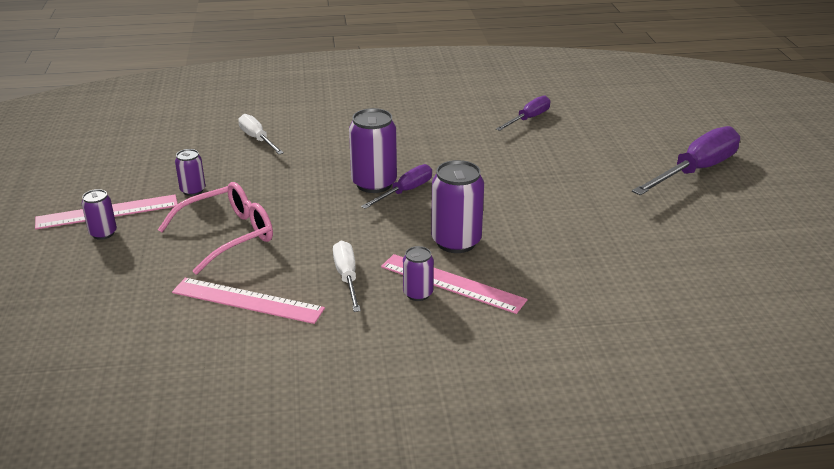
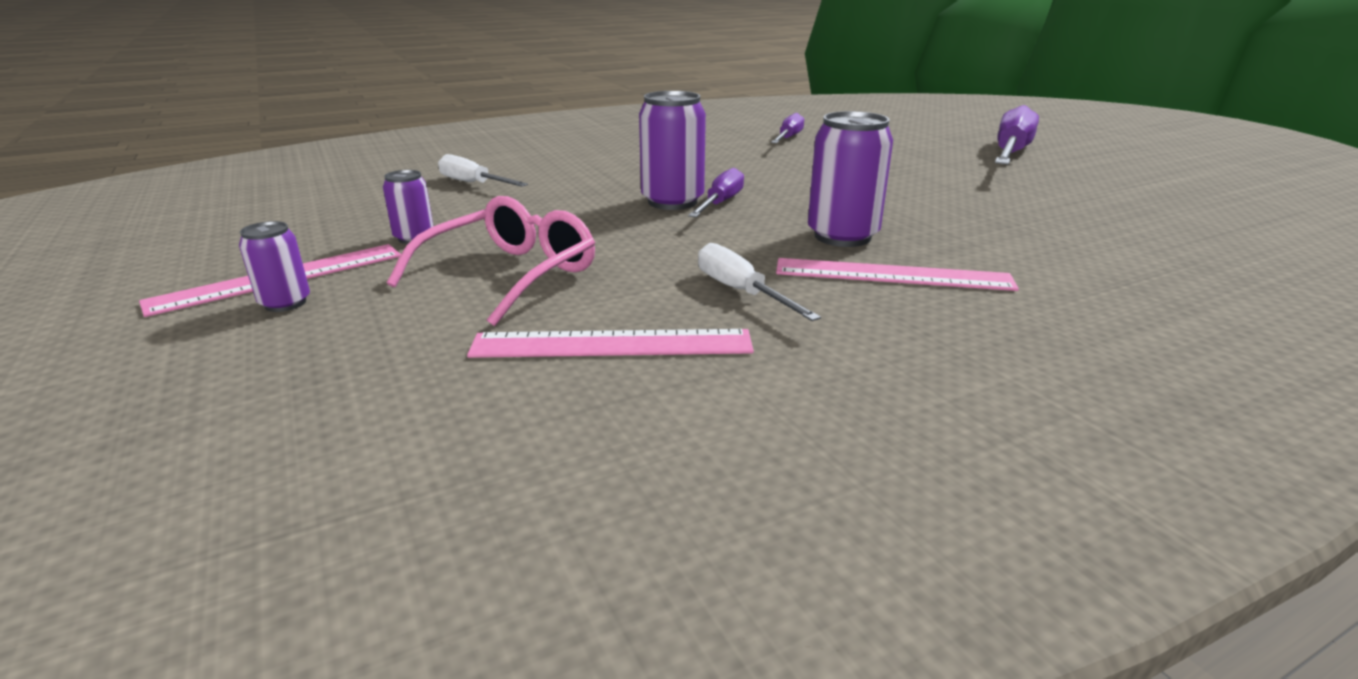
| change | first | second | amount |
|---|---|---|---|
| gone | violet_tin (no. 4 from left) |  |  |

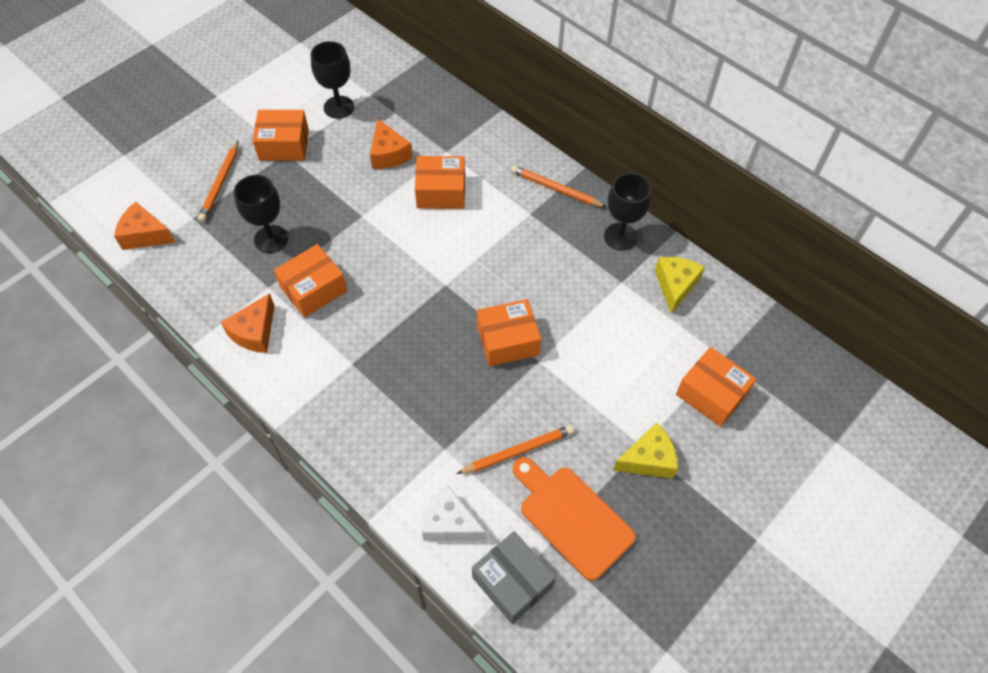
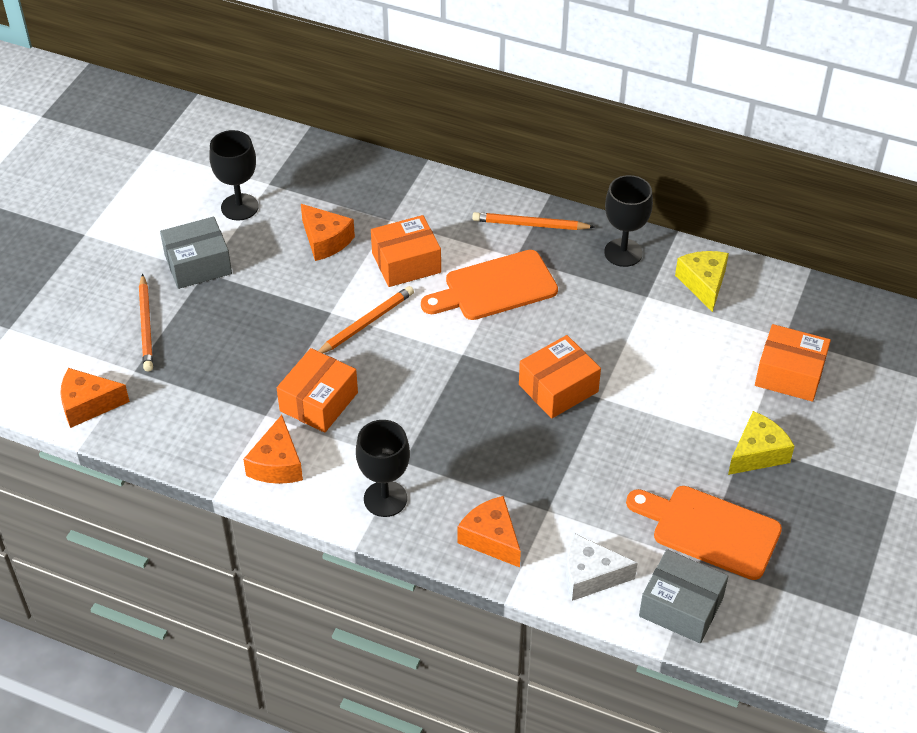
| change | first | second | amount |
|---|---|---|---|
| repainted | bright_orange_parcel (no. 1 from left) | gray_parcel (no. 1 from left) |  |
| shifted | jet-black_chalice (no. 1 from left in the first image) | jet-black_chalice (no. 2 from left) |  |
| shifted | bright_orange_wooden_pencil (no. 2 from left) |  |  |
| new |  | bright_orange_cutting_board (no. 1 from left) |  |
| new |  | bright_orange_cheese (no. 4 from left) |  |

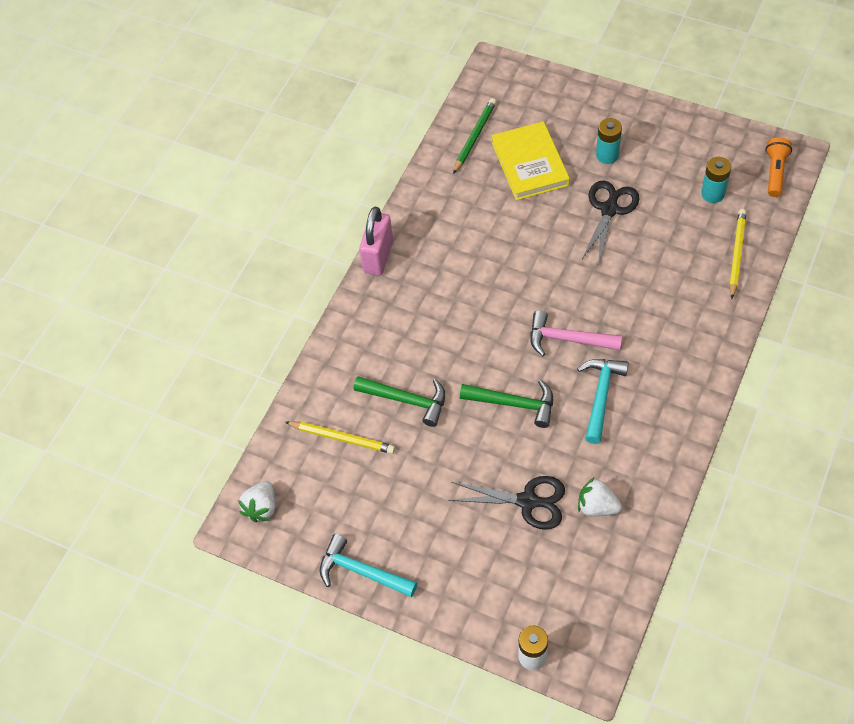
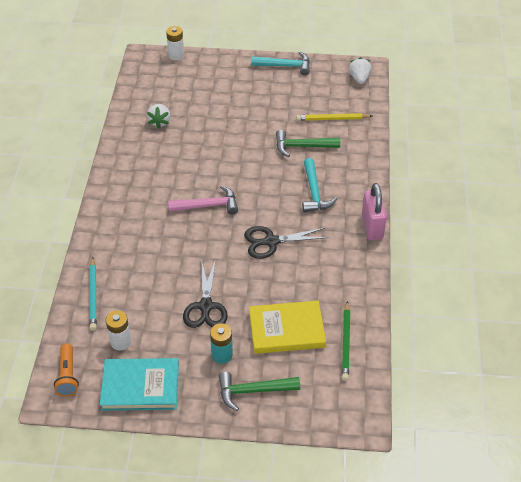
| change | first | second | amount |
|---|---|---|---|
| rotated | yellow_hardcover |  | 60 degrees counterclockwise |
| repainted | turquoise_AA_battery (no. 2 from left) | pure_white_AA_battery (no. 1 from left) |  |
| repainted | yellow_wooden_pencil (no. 2 from left) | turquoise_wooden_pencil |  |
| shifted | turquoise_claw_hammer (no. 2 from left) |  |  |
| shifted | leaf-green_claw_hammer (no. 2 from left in the first image) | leaf-green_claw_hammer (no. 1 from left) |  |
| shifted | jet-black_pair_of_scissors (no. 1 from left in the first image) | jet-black_pair_of_scissors (no. 2 from left) |  |
| rotated | pure_white_strawberry (no. 2 from left in the first image) | pure_white_strawberry (no. 1 from left) | 90 degrees clockwise |
| new |  | turquoise_hardcover |  |

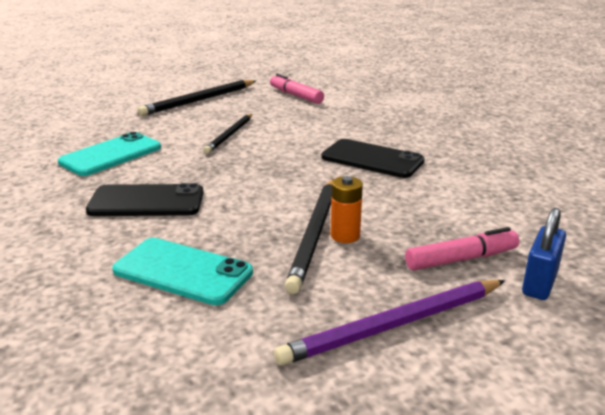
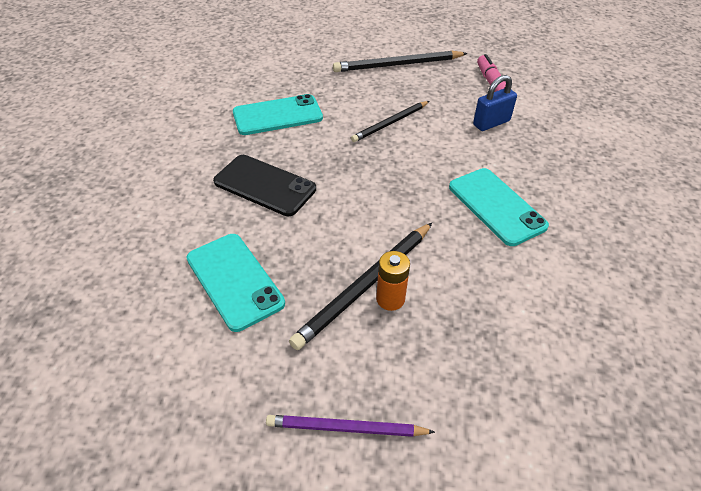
| change | first | second | amount |
|---|---|---|---|
| repainted | jet-black_smartphone (no. 2 from left) | turquoise_smartphone (no. 3 from left) |  |
| shifted | blue_small_lock |  |  |
| gone | rose-pink_marker_pen (no. 2 from left) |  |  |
| scaled | violet_wooden_pencil |  | x0.66 |

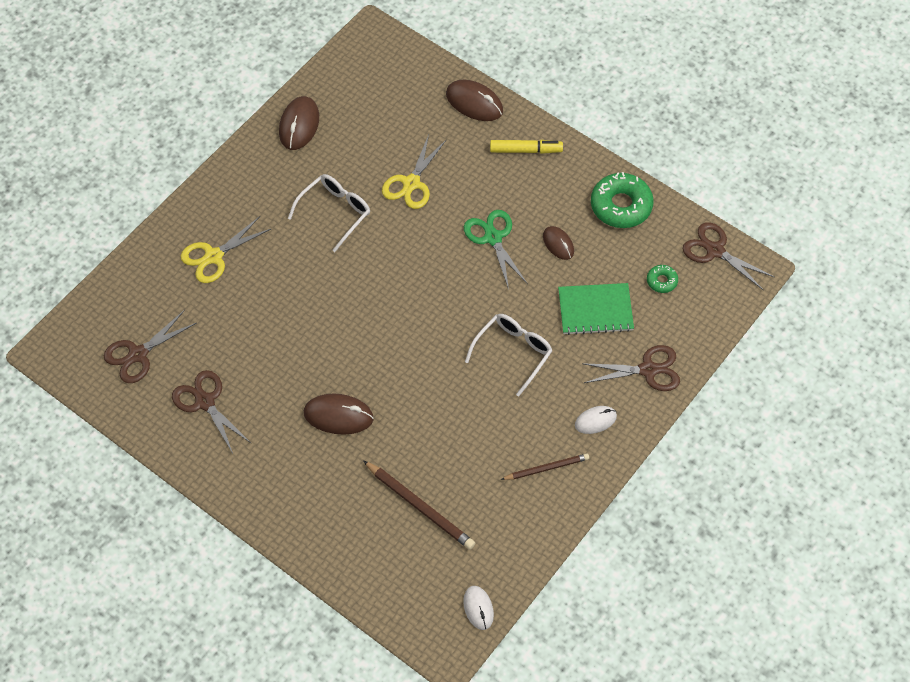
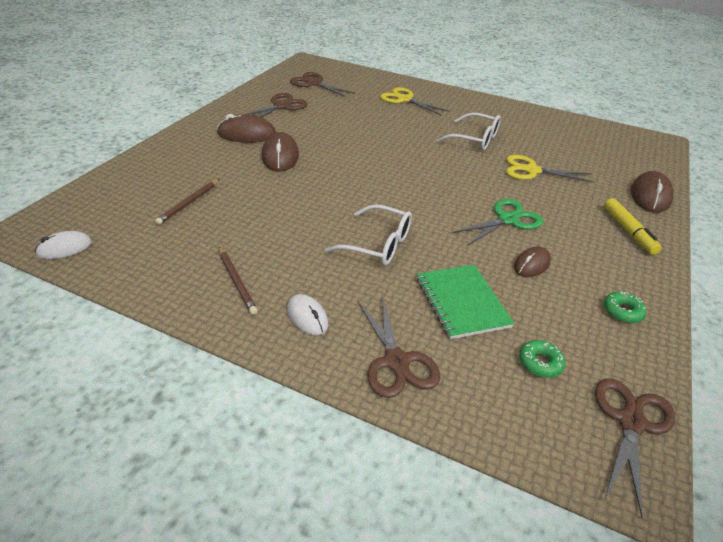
| change | first | second | amount |
|---|---|---|---|
| shifted | brown_PC_mouse (no. 1 from left) |  |  |
| scaled | leaf-green_doughnut (no. 1 from left in the first image) | leaf-green_doughnut (no. 2 from left) | x0.49 |
| scaled | brown_wooden_pencil (no. 1 from left) |  | x0.65 |

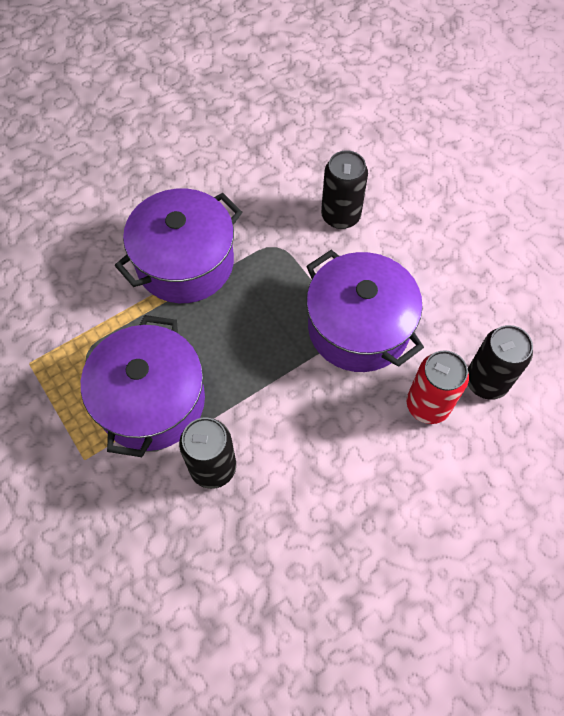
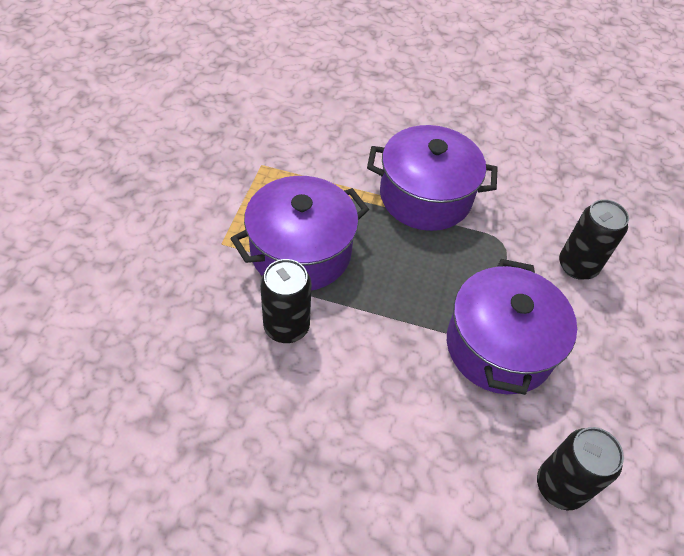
| change | first | second | amount |
|---|---|---|---|
| gone | scarlet_tin |  |  |

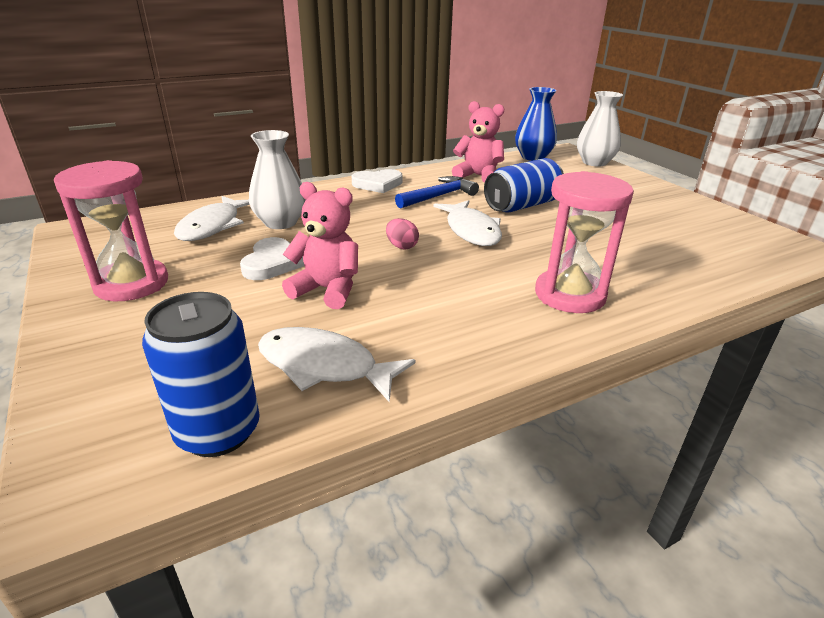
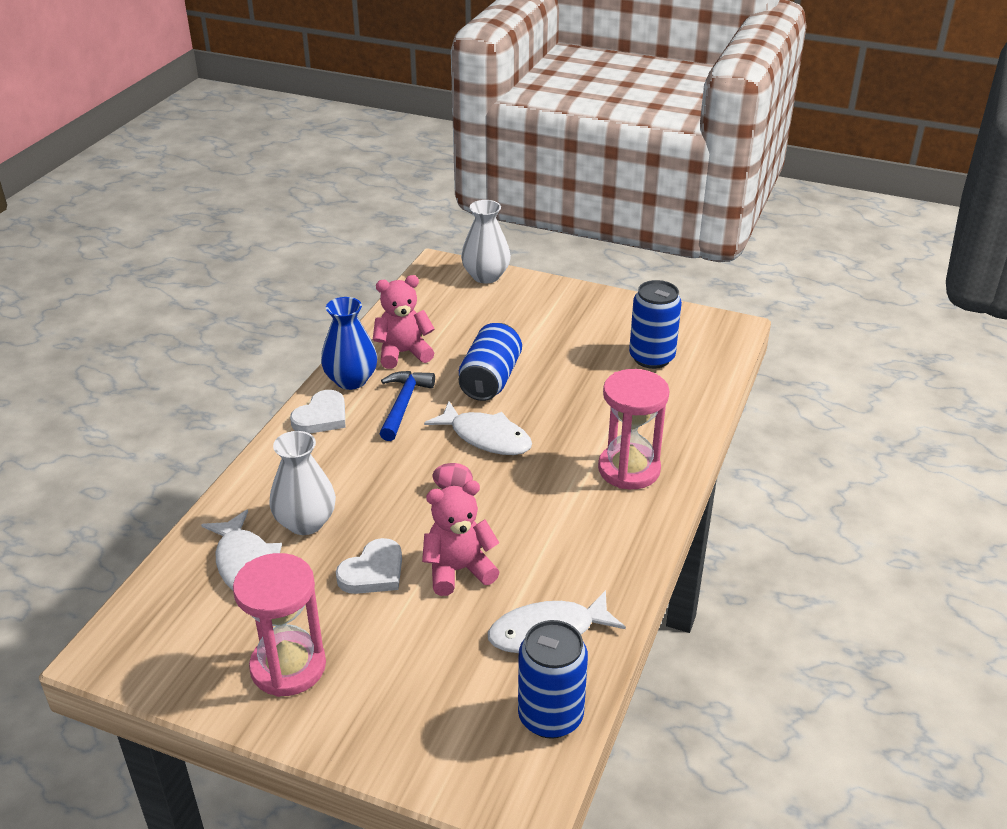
| change | first | second | amount |
|---|---|---|---|
| shifted | blue_flower_vase |  |  |
| rotated | pure_white_love_heart (no. 1 from left in the first image) | pure_white_love_heart (no. 2 from left) | 75 degrees clockwise |
| new |  | blue_tin (no. 3 from left) |  |

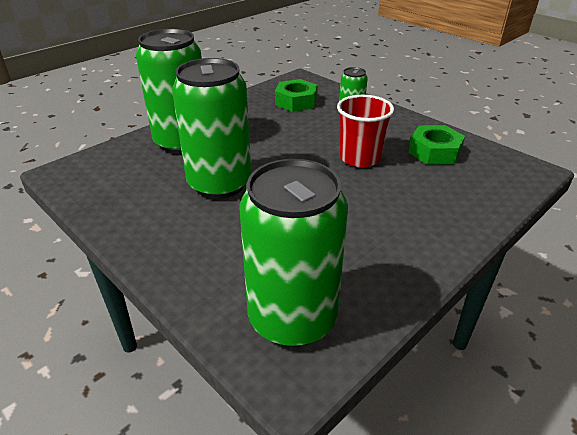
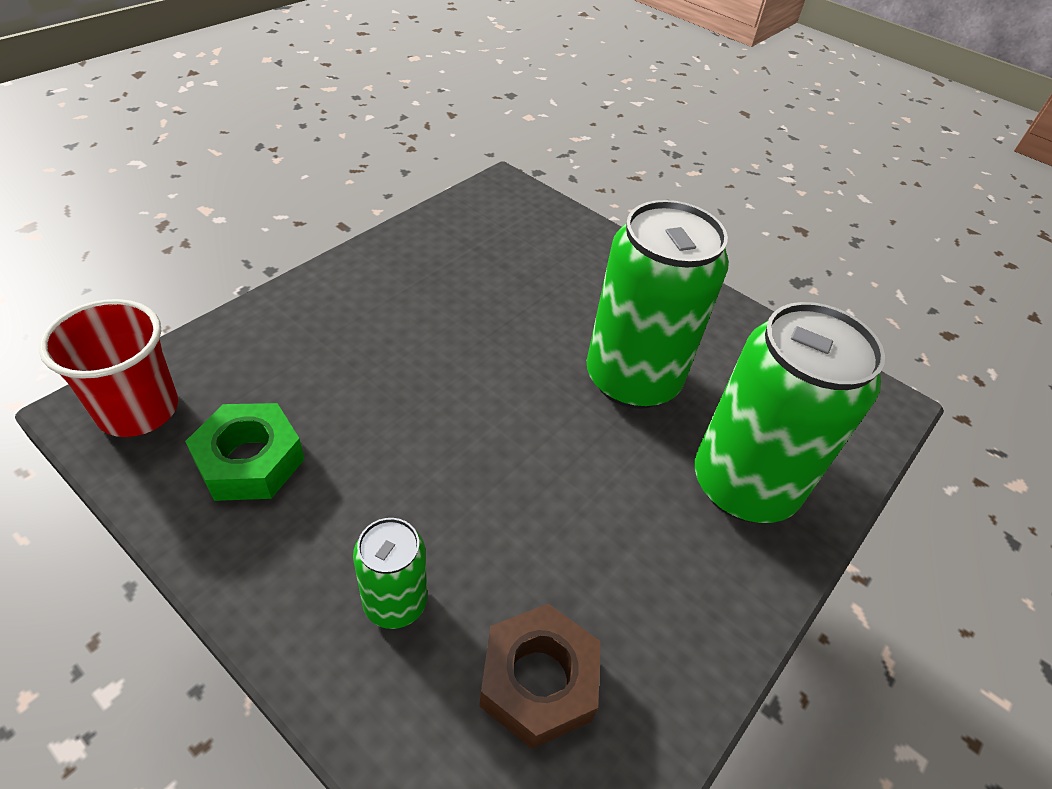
| change | first | second | amount |
|---|---|---|---|
| repainted | leaf-green_hex_nut (no. 1 from left) | brown_hex_nut |  |
| shifted | scarlet_beaker |  |  |
| gone | leaf-green_tin (no. 3 from left) |  |  |

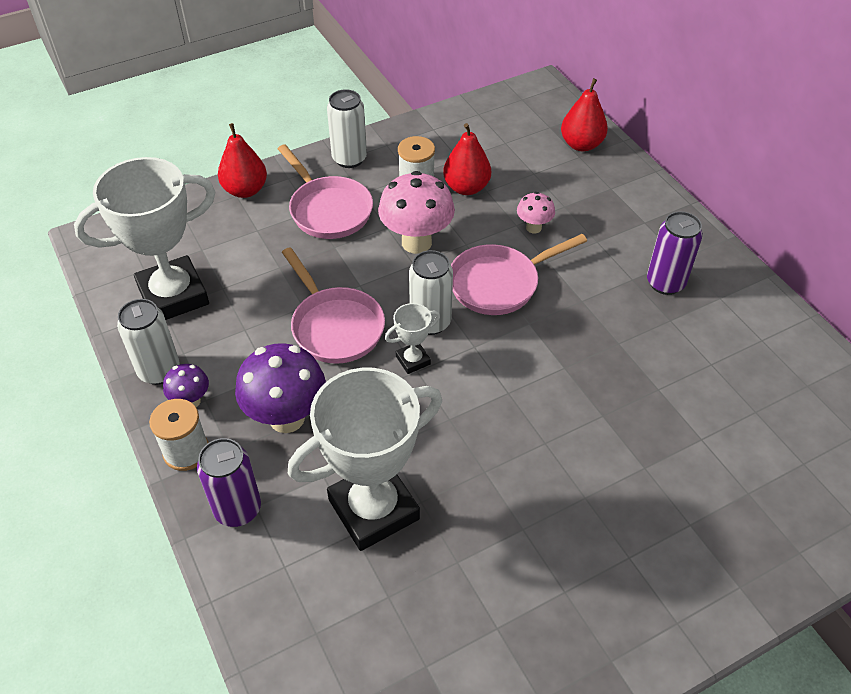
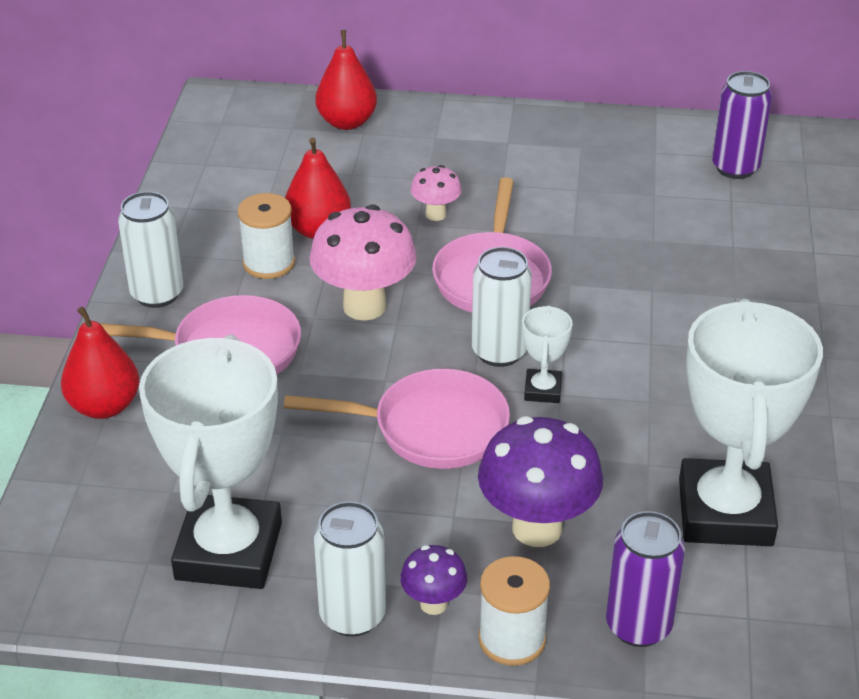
| change | first | second | amount |
|---|---|---|---|
| shifted | violet_tin (no. 2 from left) |  |  |

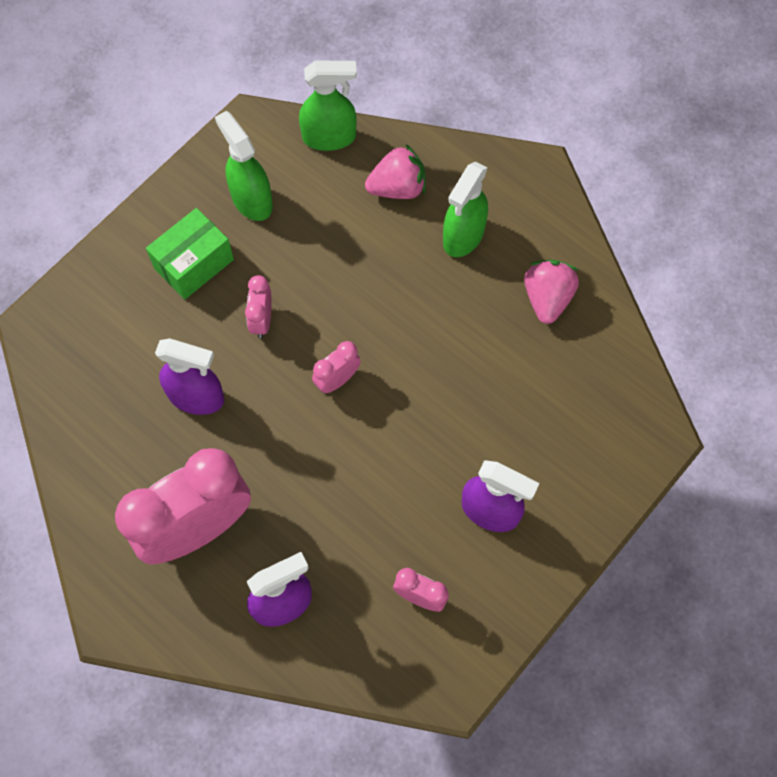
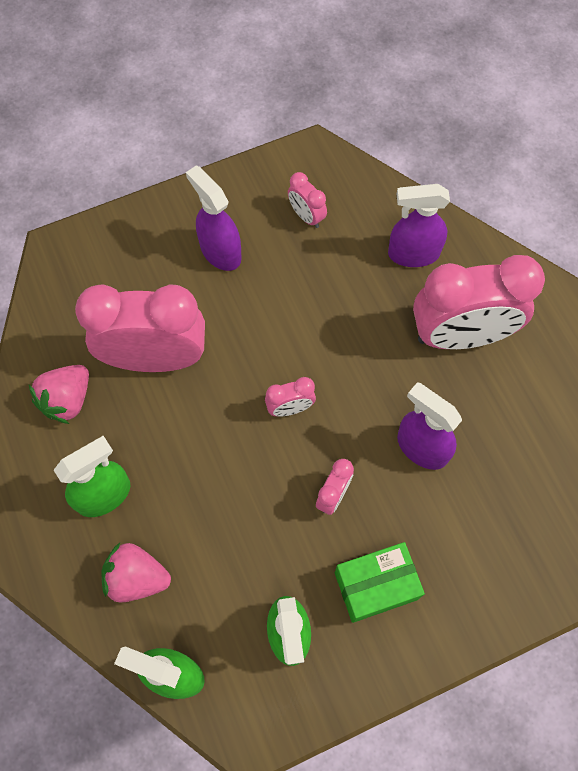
| change | first | second | amount |
|---|---|---|---|
| new |  | rose-pink_bedside_clock (no. 1 from left) |  |

